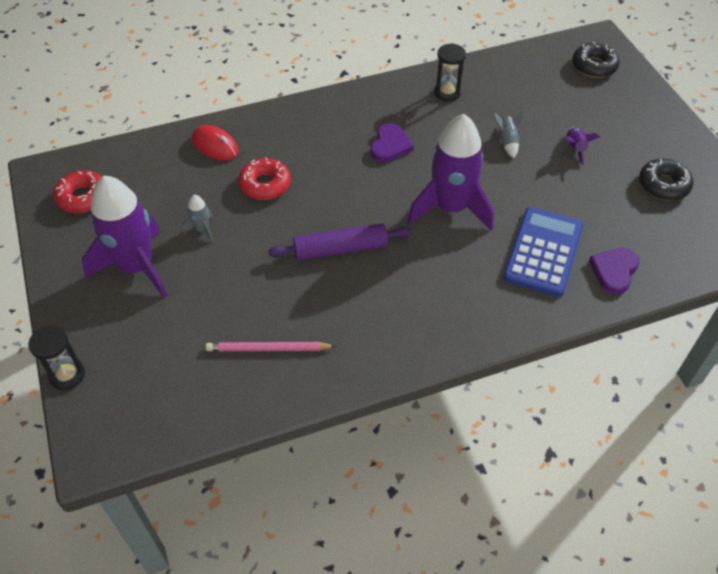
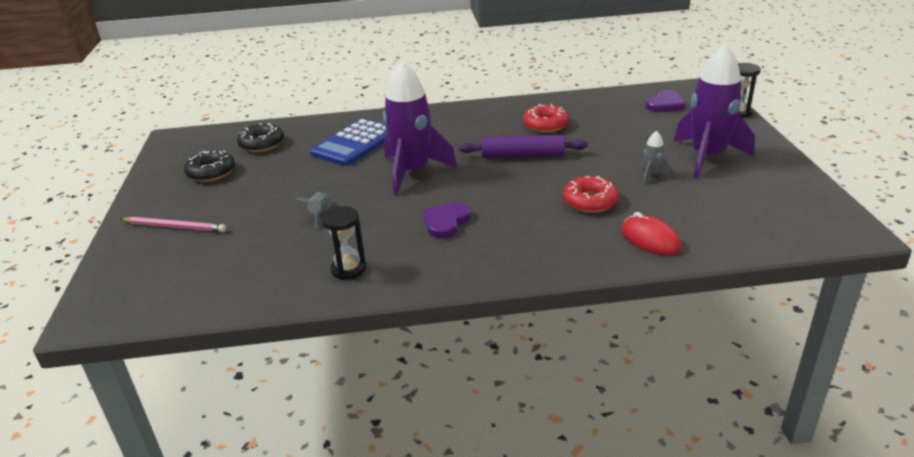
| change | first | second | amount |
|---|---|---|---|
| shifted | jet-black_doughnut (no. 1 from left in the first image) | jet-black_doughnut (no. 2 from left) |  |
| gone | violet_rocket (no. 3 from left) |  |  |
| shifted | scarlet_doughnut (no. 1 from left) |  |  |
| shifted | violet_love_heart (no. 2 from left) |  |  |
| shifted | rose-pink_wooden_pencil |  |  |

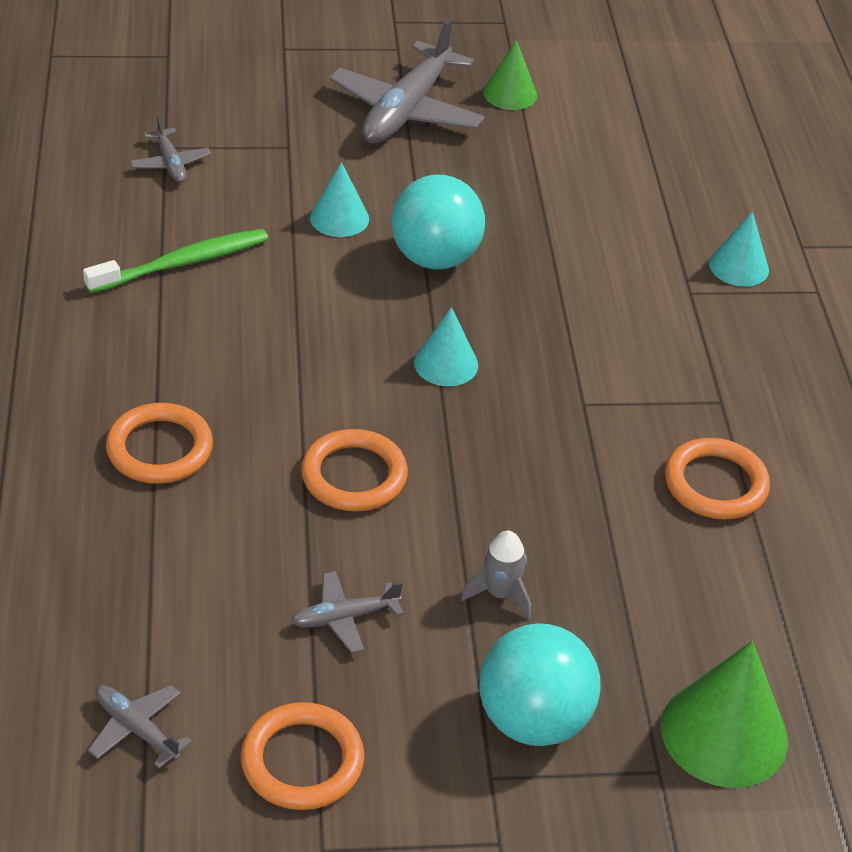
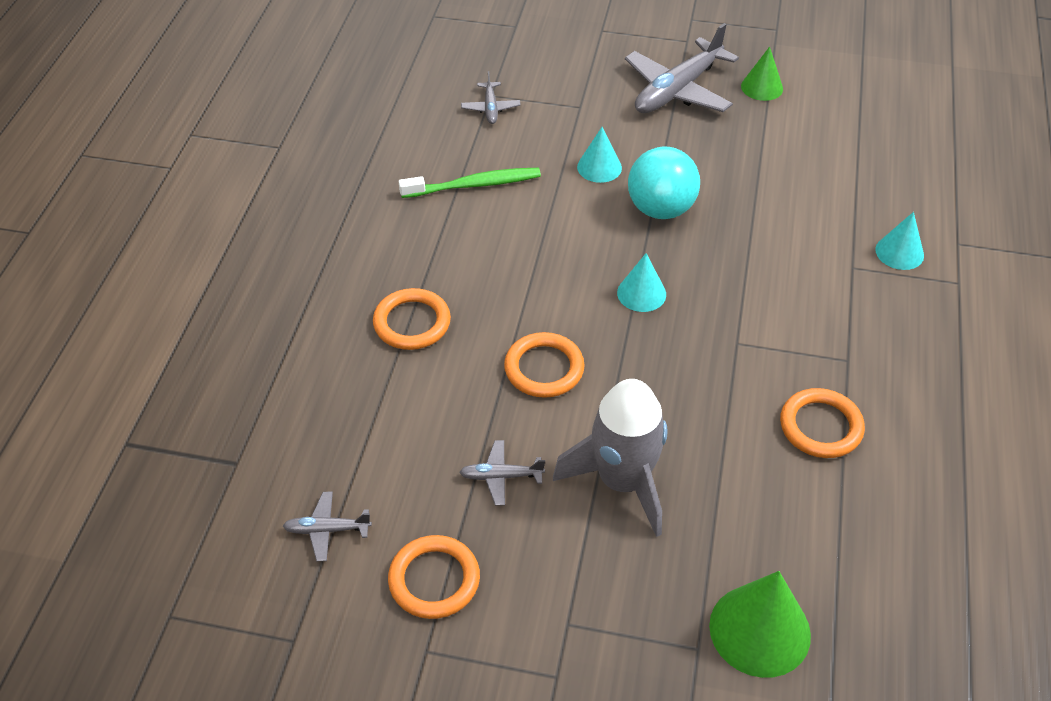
| change | first | second | amount |
|---|---|---|---|
| scaled | gray_rocket |  | x2.23 |
| gone | turquoise_sphere (no. 2 from left) |  |  |
| rotated | gray_plane (no. 1 from left) |  | 60 degrees counterclockwise |

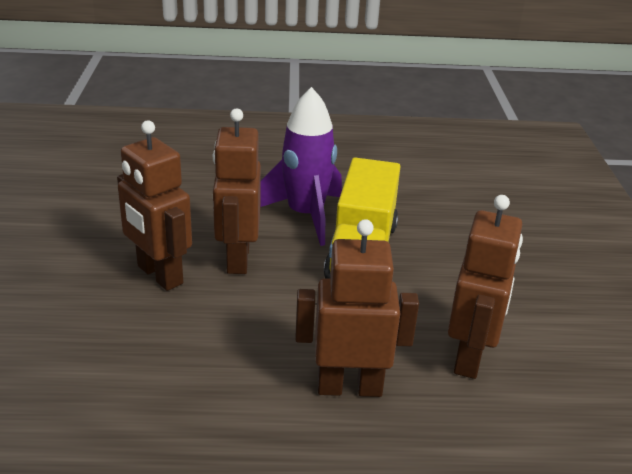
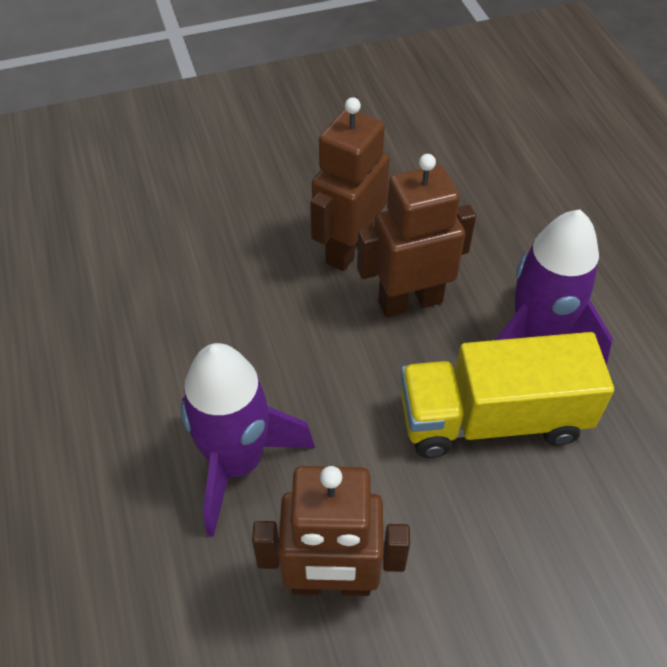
| change | first | second | amount |
|---|---|---|---|
| swapped | brown_robot (no. 3 from left) | violet_rocket (no. 1 from left) |  |

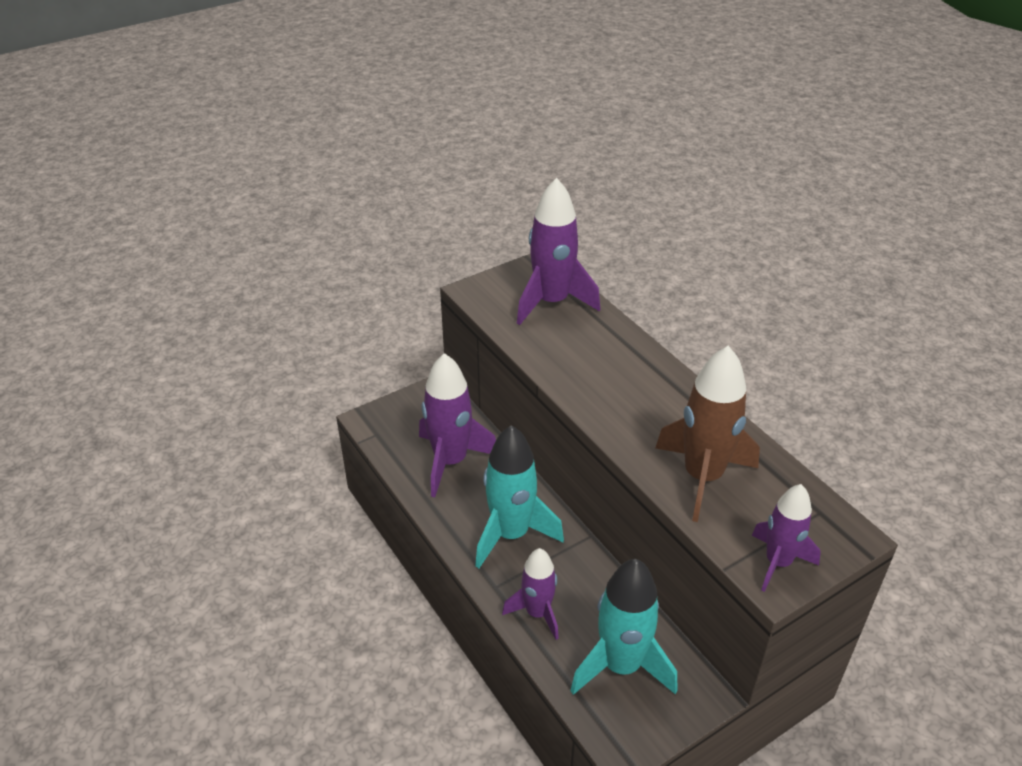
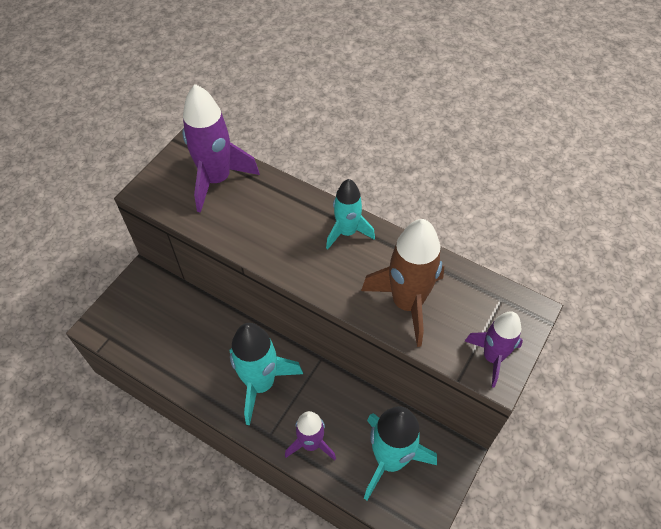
| change | first | second | amount |
|---|---|---|---|
| gone | violet_rocket (no. 1 from left) |  |  |
| new |  | turquoise_rocket (no. 2 from left) |  |

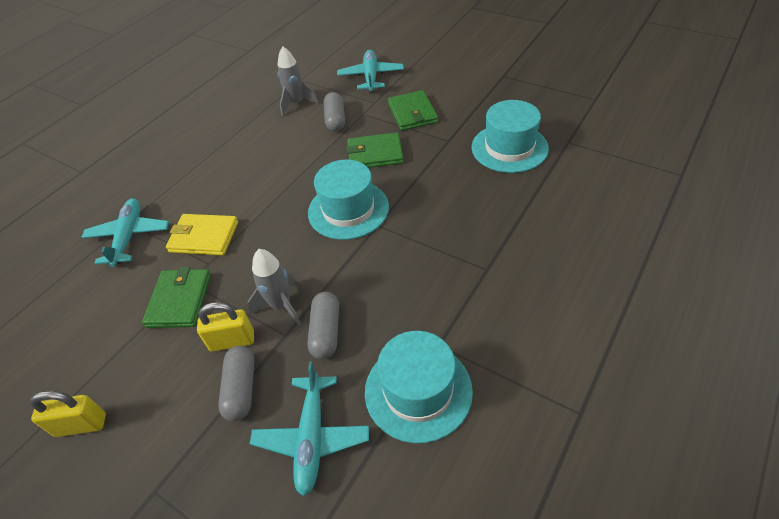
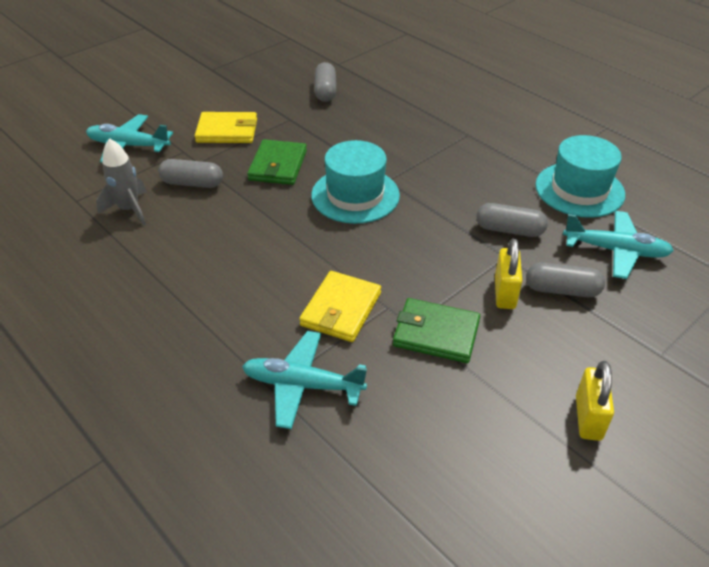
| change | first | second | amount |
|---|---|---|---|
| repainted | leaf-green_billfold (no. 3 from left) | yellow_billfold (no. 1 from left) |  |
| swapped | turquoise_tall_hat (no. 3 from left) | gray_pill (no. 2 from left) |  |
| gone | gray_rocket (no. 1 from left) |  |  |

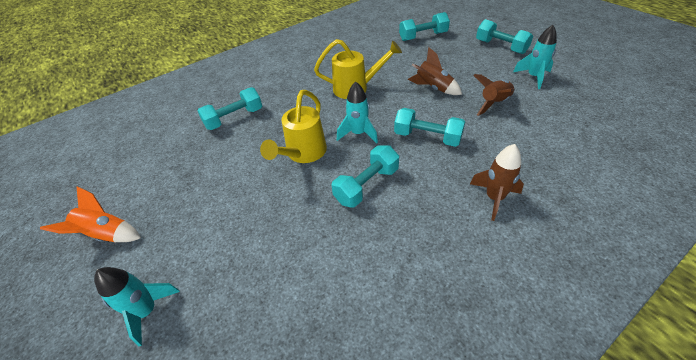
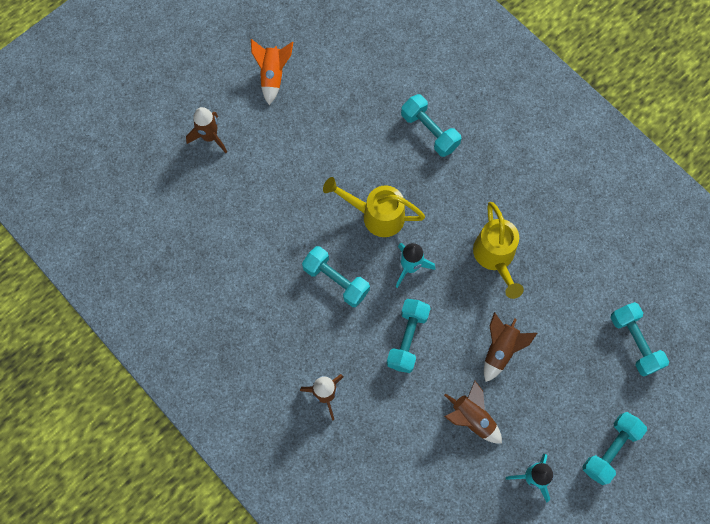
| change | first | second | amount |
|---|---|---|---|
| repainted | turquoise_rocket (no. 1 from left) | brown_rocket (no. 1 from left) |  |

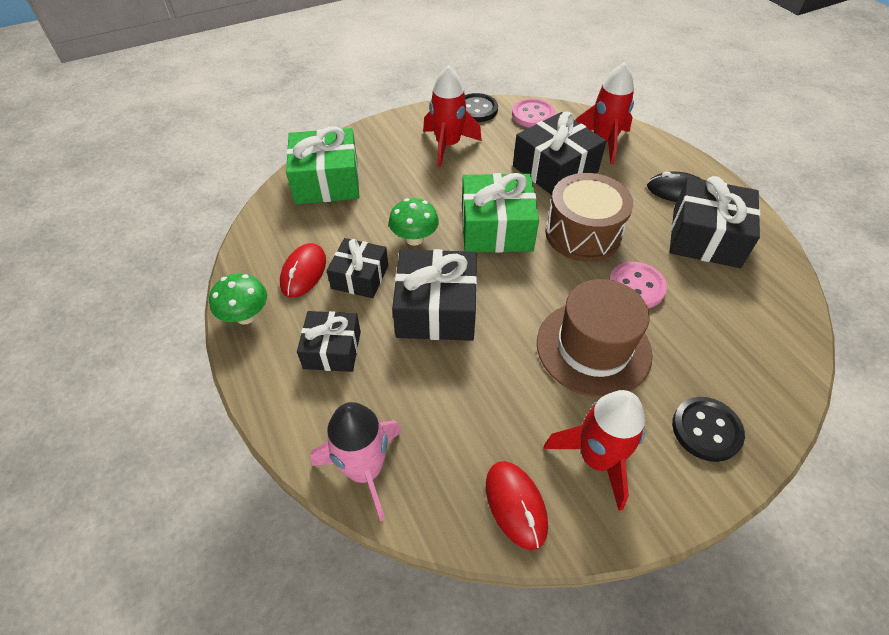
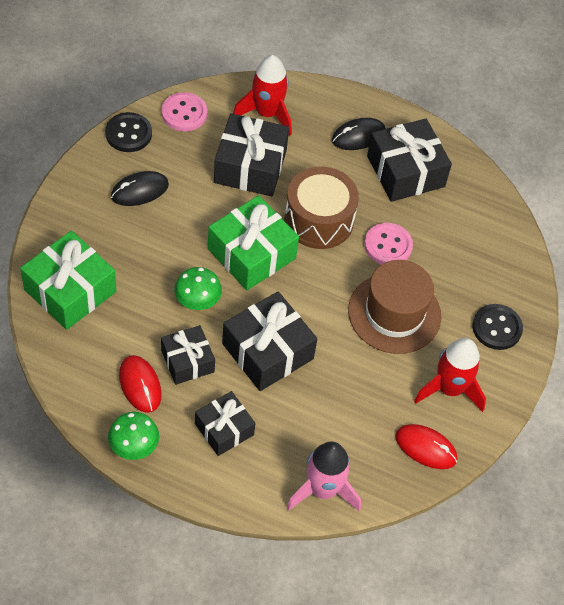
| change | first | second | amount |
|---|---|---|---|
| swapped | scarlet_rocket (no. 1 from left) | jet-black_PC_mouse (no. 1 from left) |  |

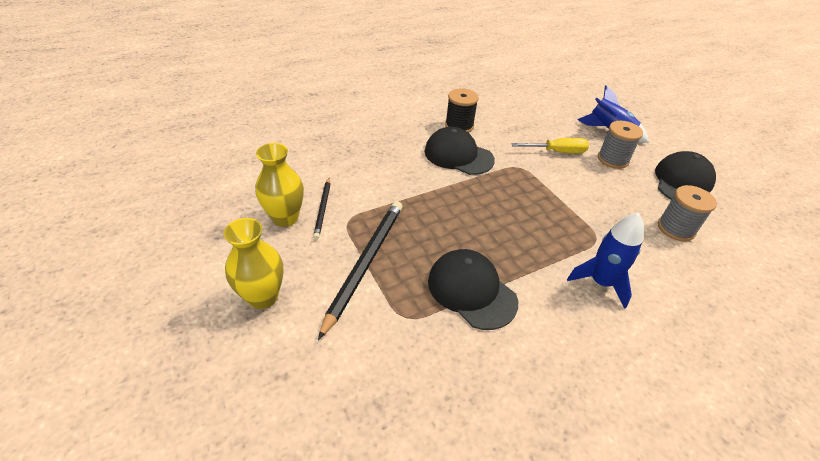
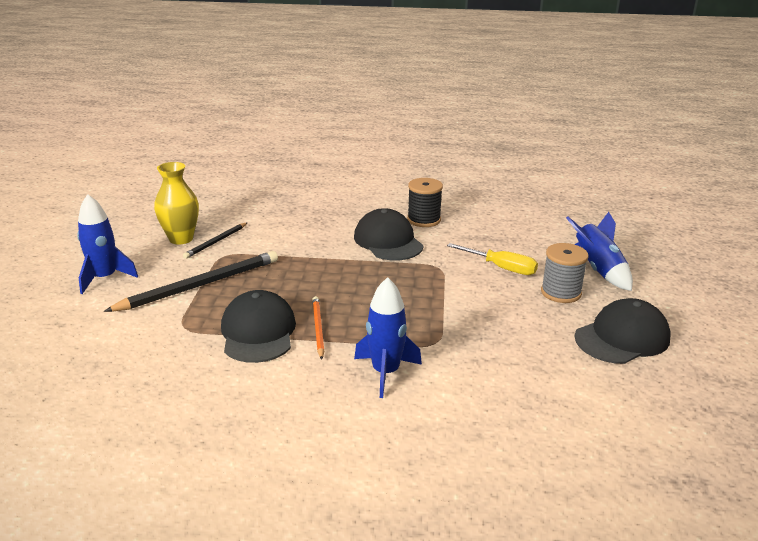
| change | first | second | amount |
|---|---|---|---|
| gone | gray_spool (no. 2 from left) |  |  |
| swapped | yellow_flower_vase (no. 1 from left) | blue_rocket (no. 1 from left) |  |
| new |  | bright_orange_wooden_pencil |  |

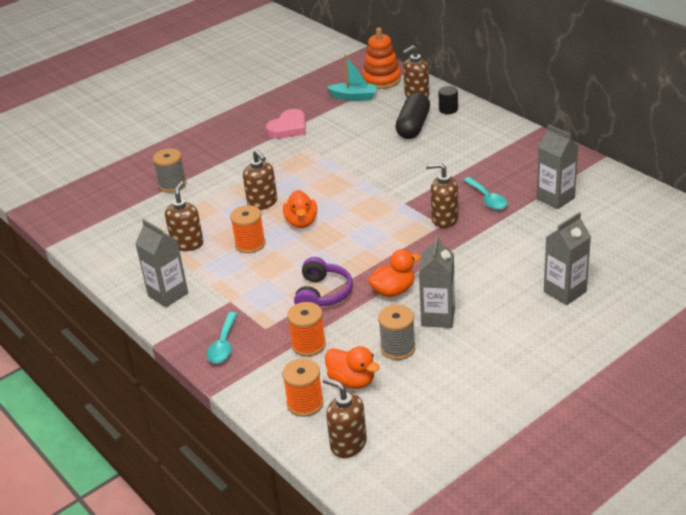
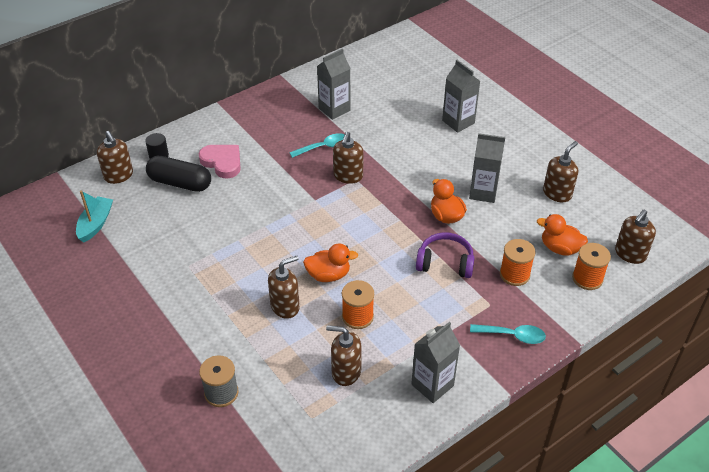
| change | first | second | amount |
|---|---|---|---|
| gone | bright_orange_stacking_rings |  |  |
| shifted | rose-pink_love_heart |  |  |
| gone | gray_spool (no. 2 from left) |  |  |
| rotated | bright_orange_duck (no. 2 from left in the first image) | bright_orange_duck (no. 3 from left) | 105 degrees counterclockwise |
| new |  | brown_soap_pump (no. 5 from left) |  |

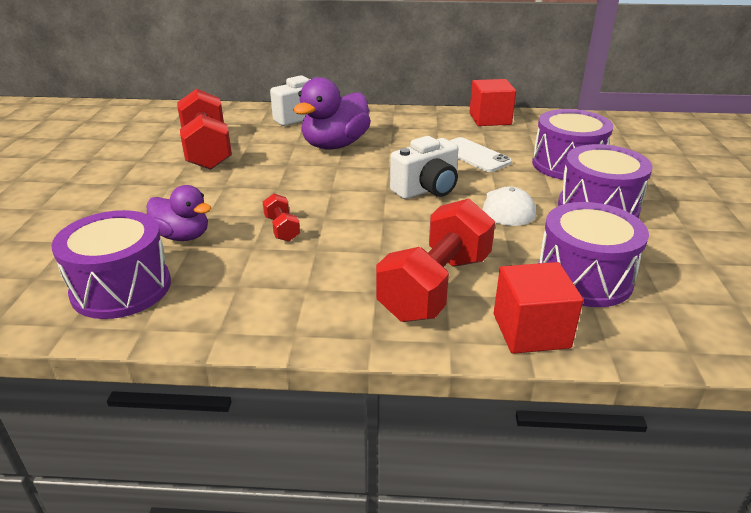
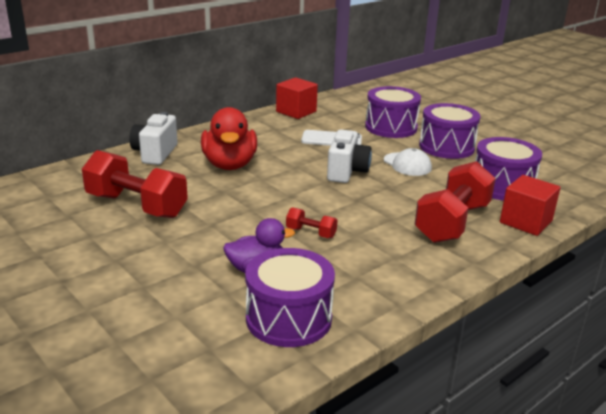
| change | first | second | amount |
|---|---|---|---|
| repainted | violet_duck (no. 2 from left) | scarlet_duck |  |
| rotated | scarlet_hand_weight (no. 3 from left) |  | 45 degrees clockwise |

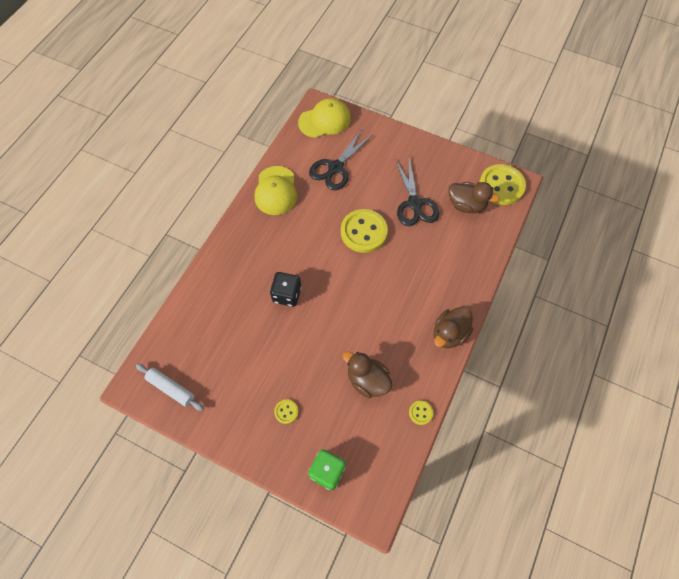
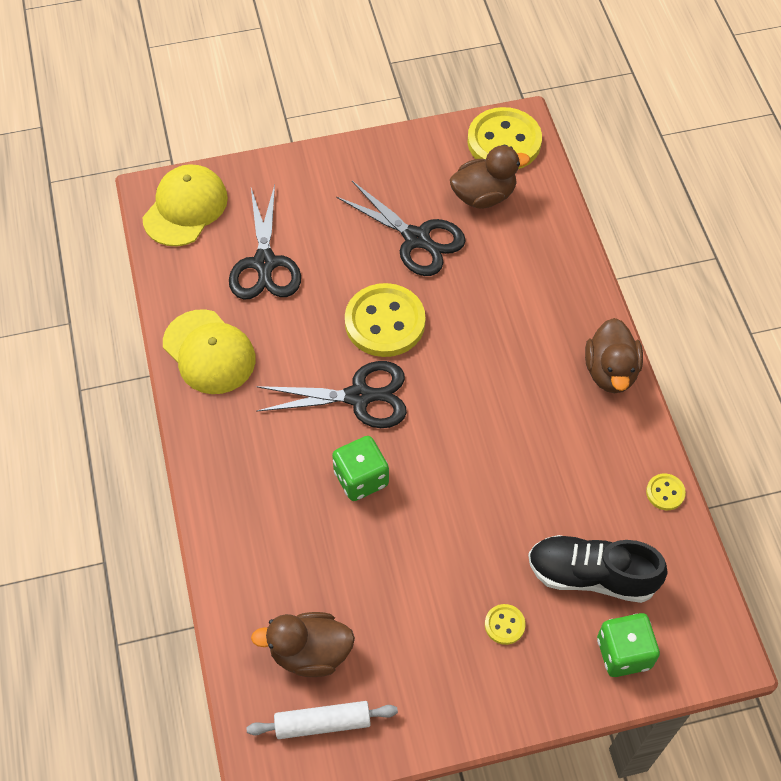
| change | first | second | amount |
|---|---|---|---|
| repainted | jet-black_die | leaf-green_die (no. 1 from left) |  |
| shifted | brown_duck (no. 1 from left) |  |  |
| new |  | jet-black_pair_of_scissors (no. 2 from left) |  |
| new |  | jet-black_lace-up_shoe |  |

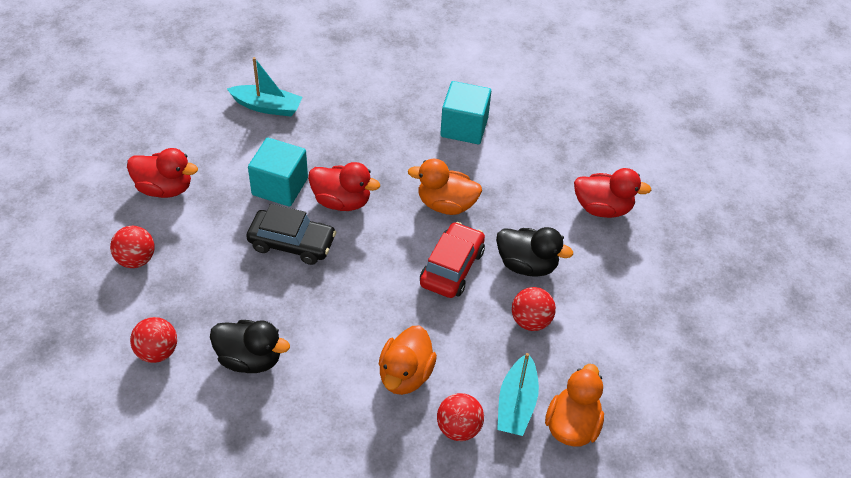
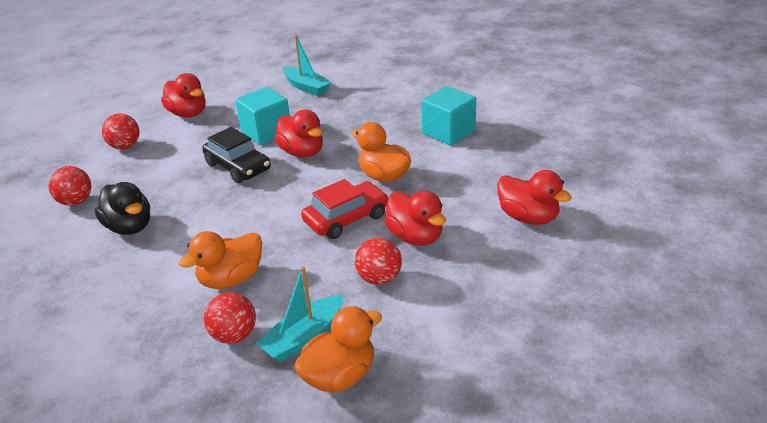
| change | first | second | amount |
|---|---|---|---|
| repainted | jet-black_duck (no. 2 from left) | scarlet_duck (no. 3 from left) |  |

